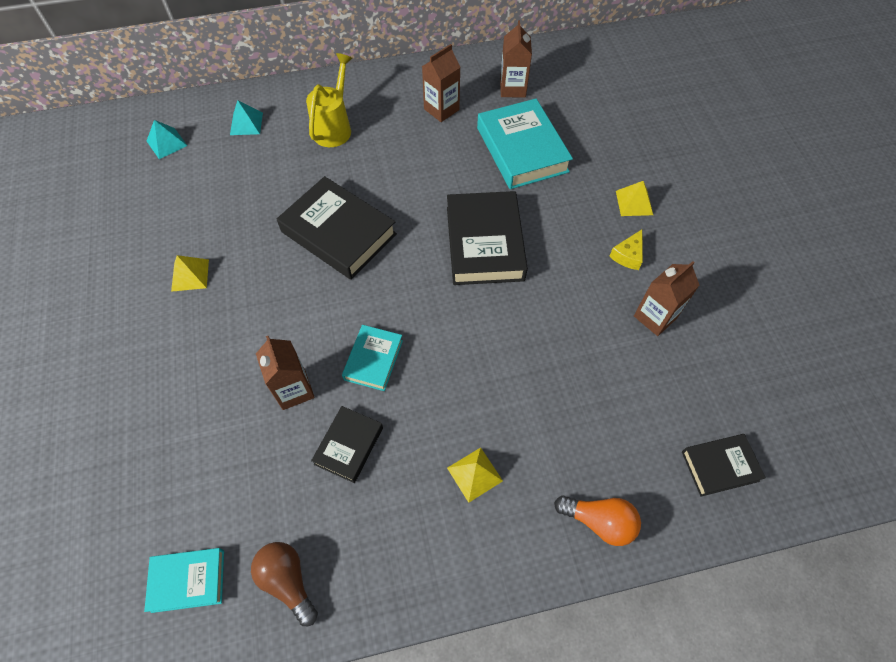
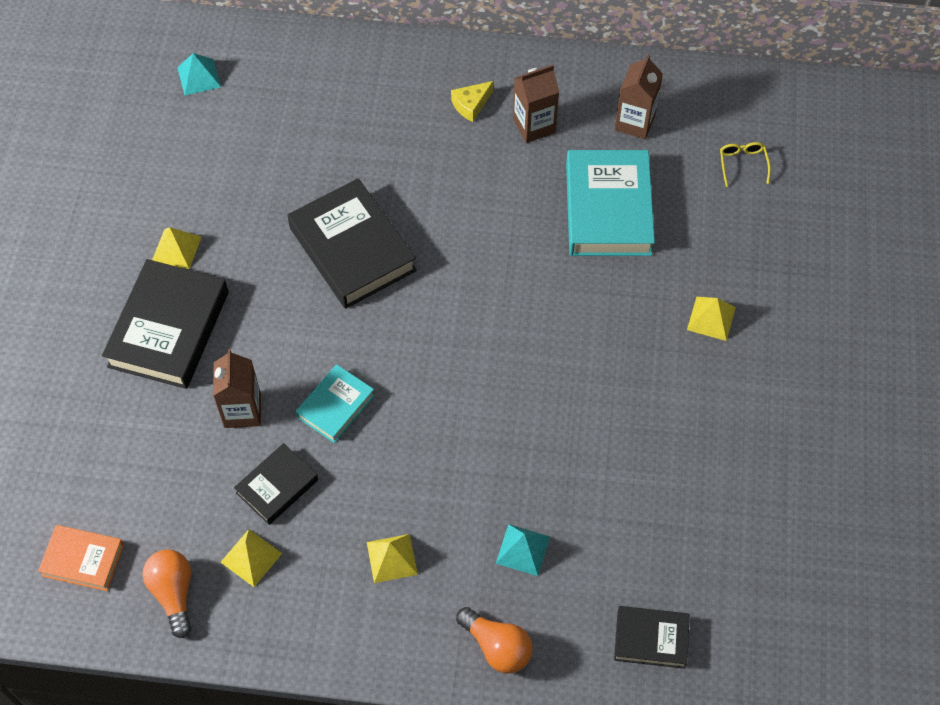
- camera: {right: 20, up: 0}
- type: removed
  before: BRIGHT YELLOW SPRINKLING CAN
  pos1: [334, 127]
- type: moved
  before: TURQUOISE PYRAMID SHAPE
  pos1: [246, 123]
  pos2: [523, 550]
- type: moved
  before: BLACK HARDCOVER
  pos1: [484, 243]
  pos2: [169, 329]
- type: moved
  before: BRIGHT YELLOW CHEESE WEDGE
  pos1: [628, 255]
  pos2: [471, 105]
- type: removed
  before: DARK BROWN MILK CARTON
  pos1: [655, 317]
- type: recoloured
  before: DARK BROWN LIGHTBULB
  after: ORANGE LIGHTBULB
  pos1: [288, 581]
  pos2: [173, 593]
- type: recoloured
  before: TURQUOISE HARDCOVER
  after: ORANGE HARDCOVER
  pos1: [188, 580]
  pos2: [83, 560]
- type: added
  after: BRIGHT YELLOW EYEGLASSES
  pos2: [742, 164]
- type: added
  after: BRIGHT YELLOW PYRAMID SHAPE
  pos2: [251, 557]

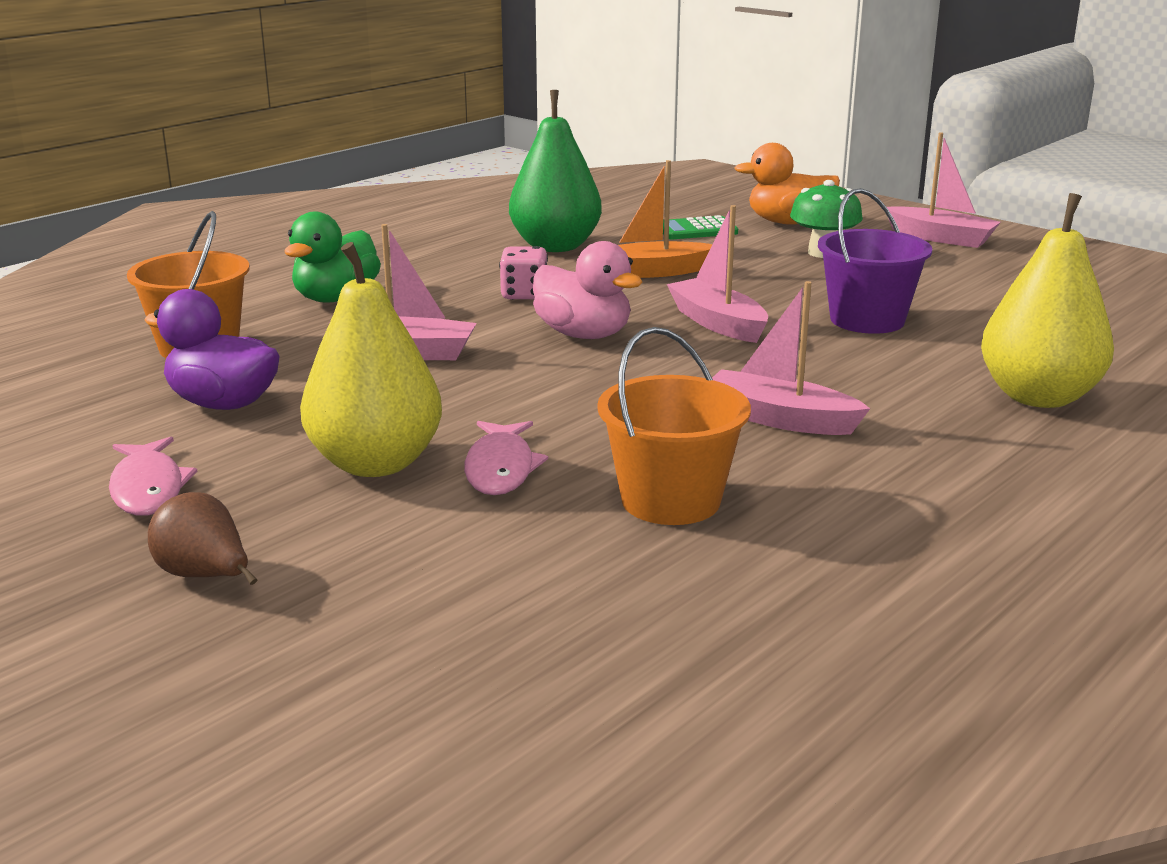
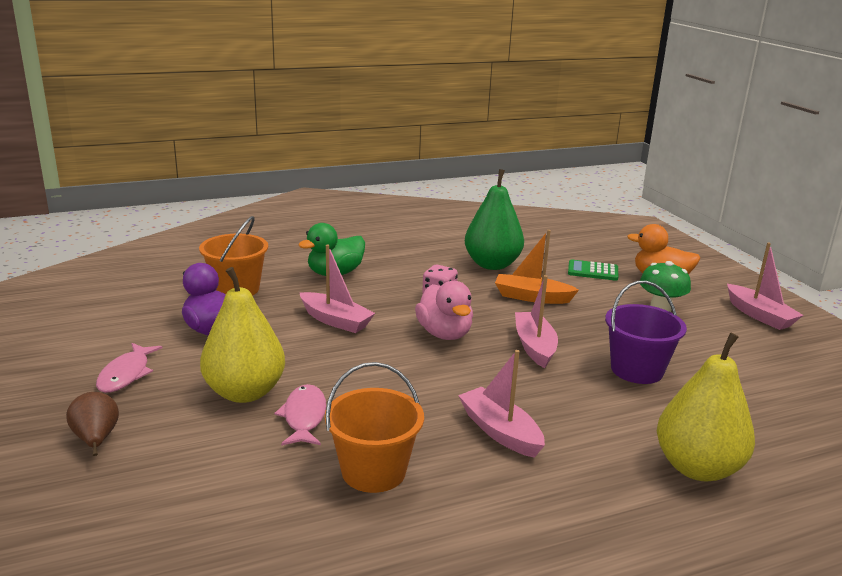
- camera: {right: 25, up: 0}
- type: turned
  before: ROSE-PINK FISH FIGURE
  pos1: [501, 468]
  pos2: [304, 417]
  turn: 150

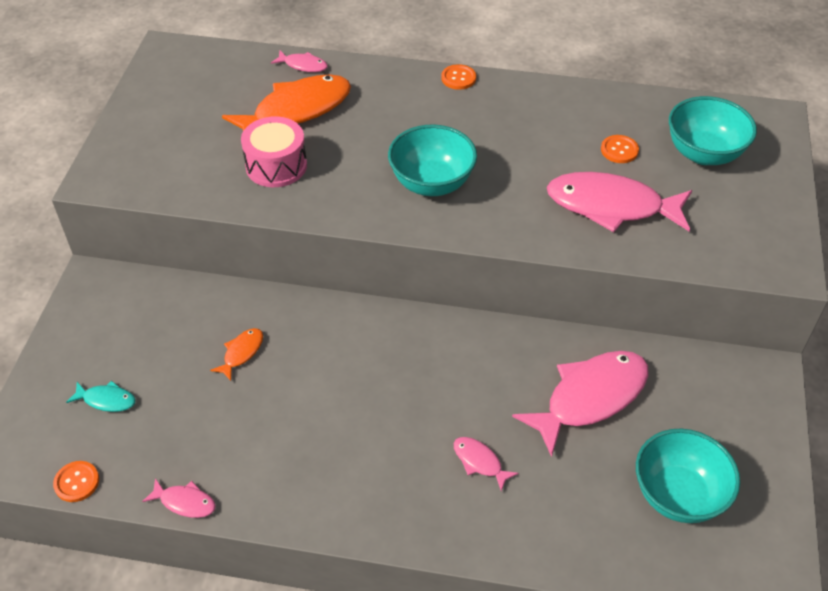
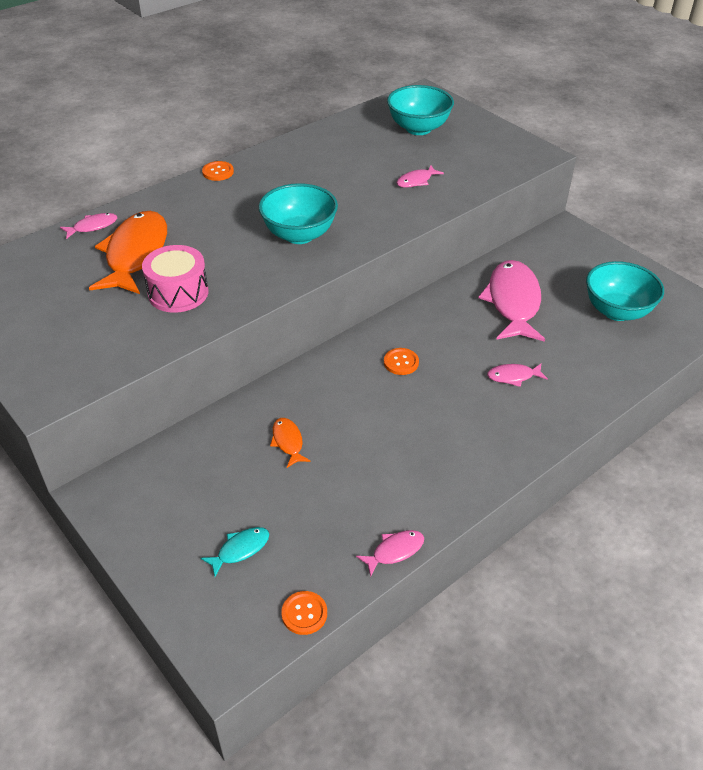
- camera: {right: -50, up: -5}
- type: moved
  before: ORANGE SHIRT BUTTON
  pos1: [619, 150]
  pos2: [401, 362]
- type: resized
  before: ROSE-PINK FISH FIGURE
  pos1: [611, 206]
  pos2: [416, 181]
  scale: 0.45

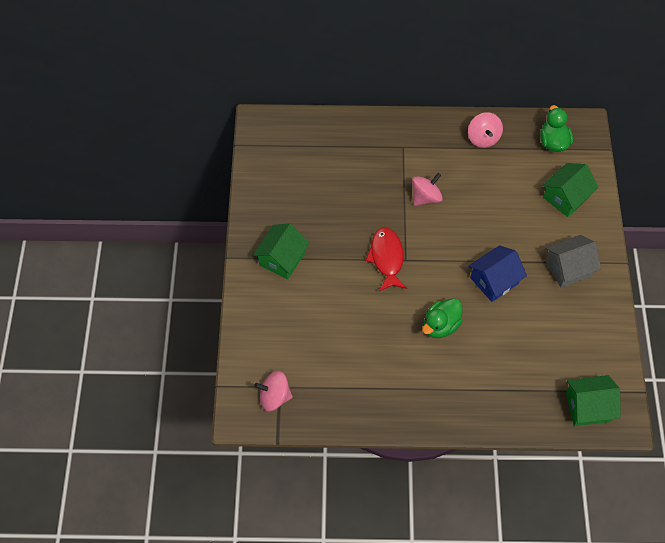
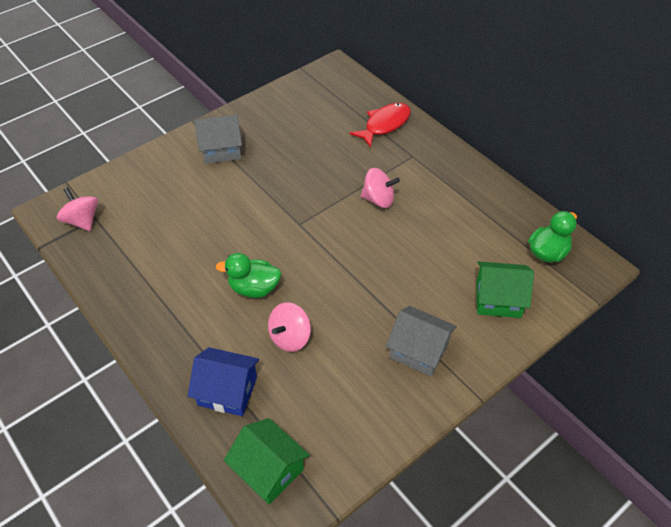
- camera: {right: 50, up: -10}
- type: moved
  before: ROSE-PINK TOY TOP
  pos1: [483, 138]
  pos2: [290, 337]
- type: recoloured
  before: EMERALD HOUSE
  after: GREY HOUSE
  pos1: [282, 259]
  pos2: [221, 150]
- type: moved
  before: CRIMSON FISH FIGURE
  pos1: [386, 258]
  pos2: [384, 124]
- type: moved
  before: COBALT HOUSE
  pos1: [494, 280]
  pos2: [227, 391]

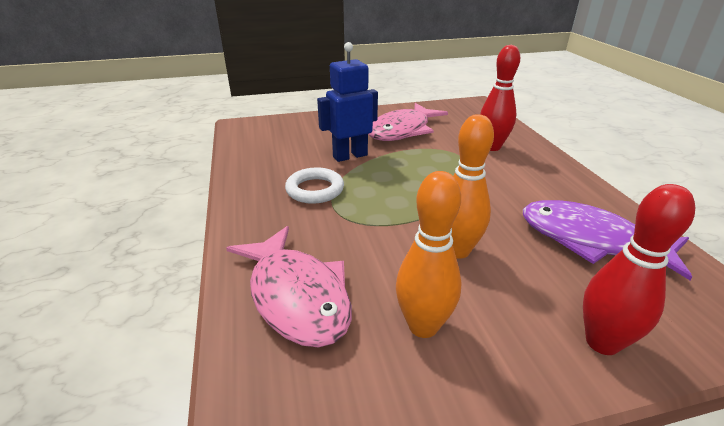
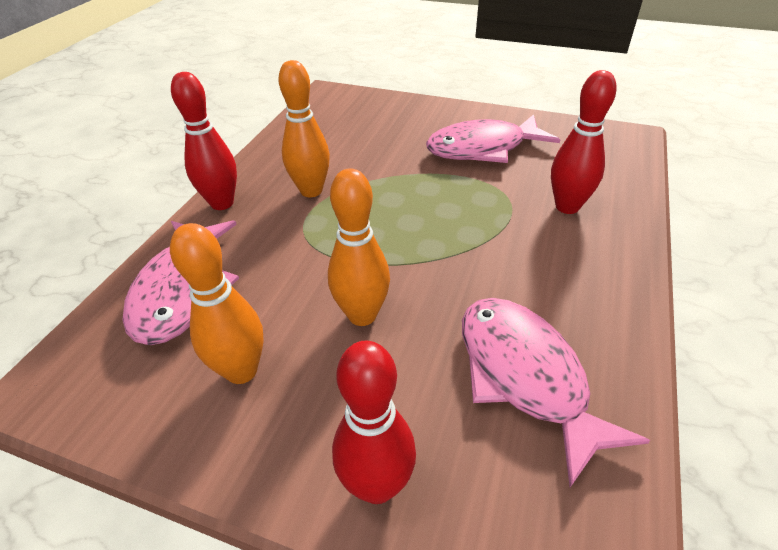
- camera: {right: 35, up: 10}
- type: removed
  before: COBALT ROBOT
  pos1: [350, 156]
- type: replaced
  before: SNOW-WHITE RING
  after: ORANGE SKITTLE
  pos1: [315, 189]
  pos2: [311, 191]
- type: recoloured
  before: PURPLE FISH FIGURE
  after: ROSE-PINK FISH FIGURE
  pos1: [590, 240]
  pos2: [525, 376]
- type: added
  after: CRIMSON SKITTLE
  pos2: [222, 203]

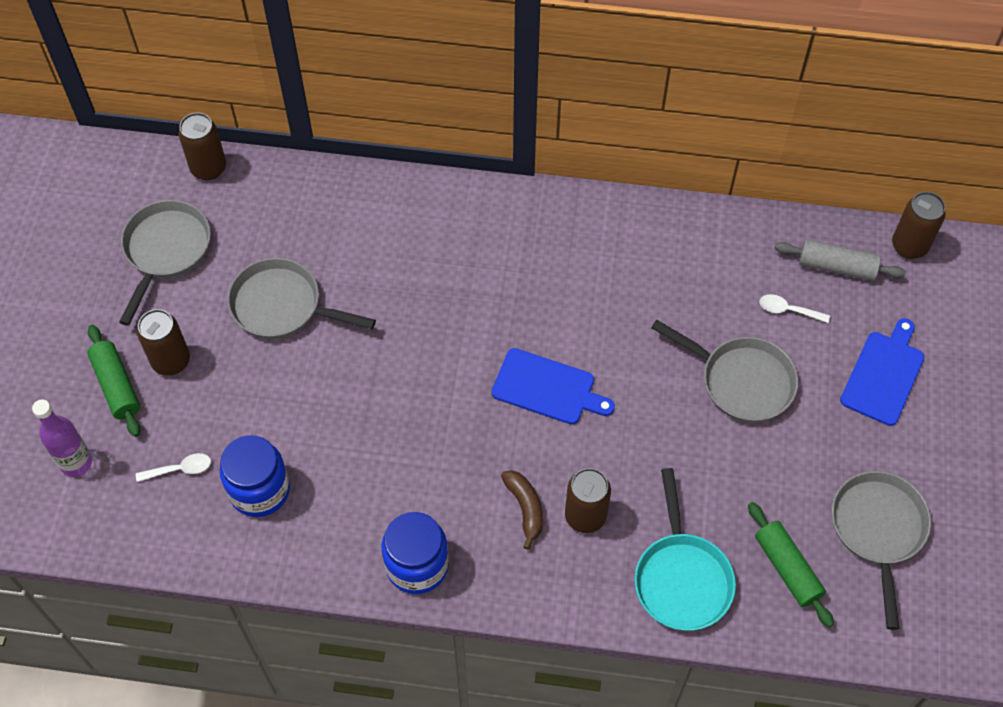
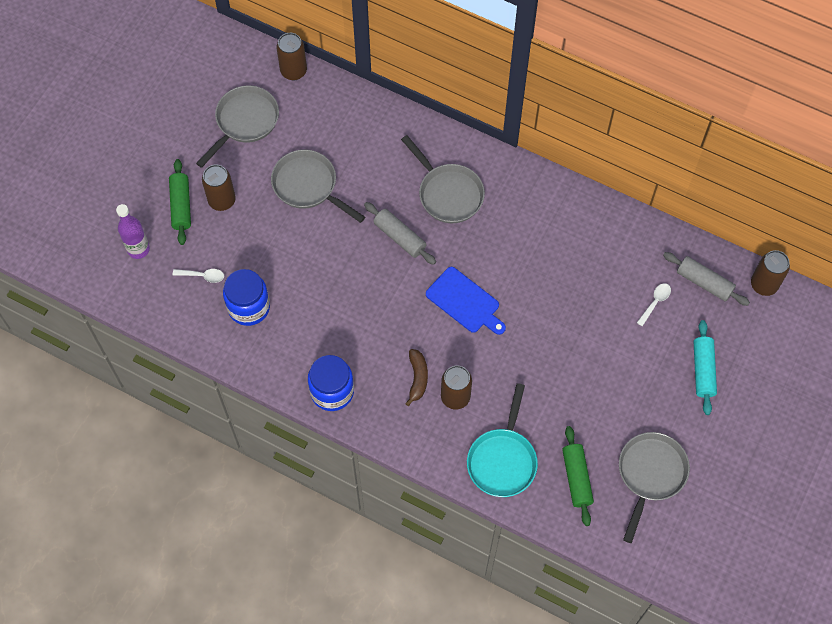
- camera: {right: 20, up: 5}
- type: turned
  before: SNOW-WHITE SPOON
  pos1: [788, 310]
  pos2: [655, 302]
  turn: 90
- type: replaced
  before: COBALT CHOPPING BOARD
  after: TURQUOISE ROLLING PIN
  pos1: [884, 375]
  pos2: [703, 370]
- type: moved
  before: GREY SKILLET
  pos1: [741, 381]
  pos2: [448, 193]
- type: added
  after: GREY ROLLING PIN
  pos2: [400, 237]

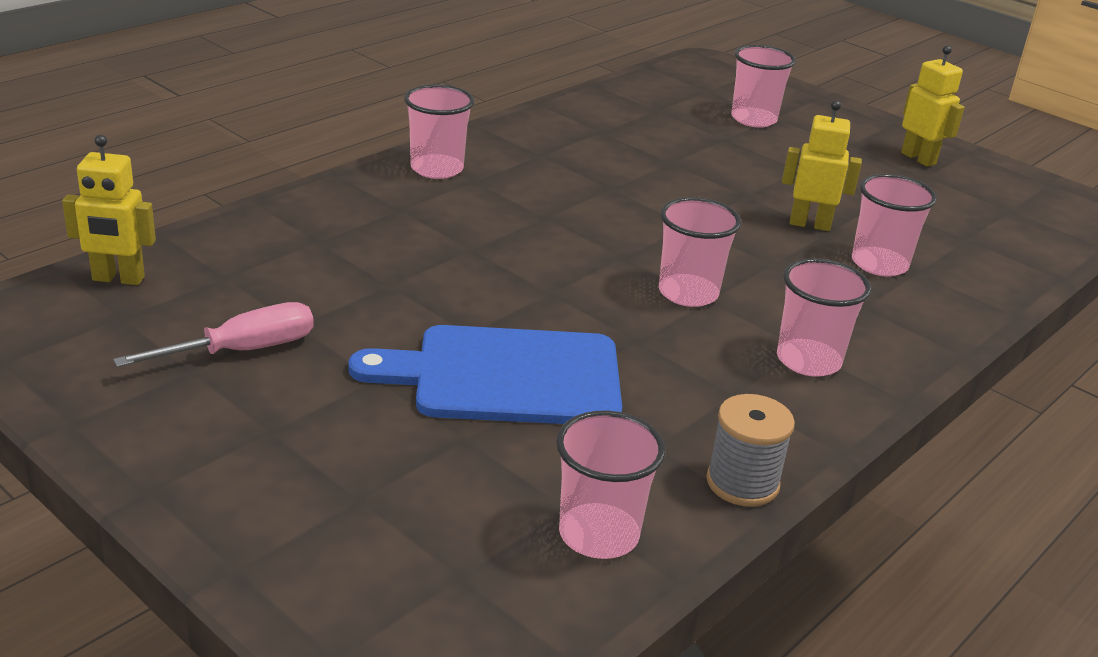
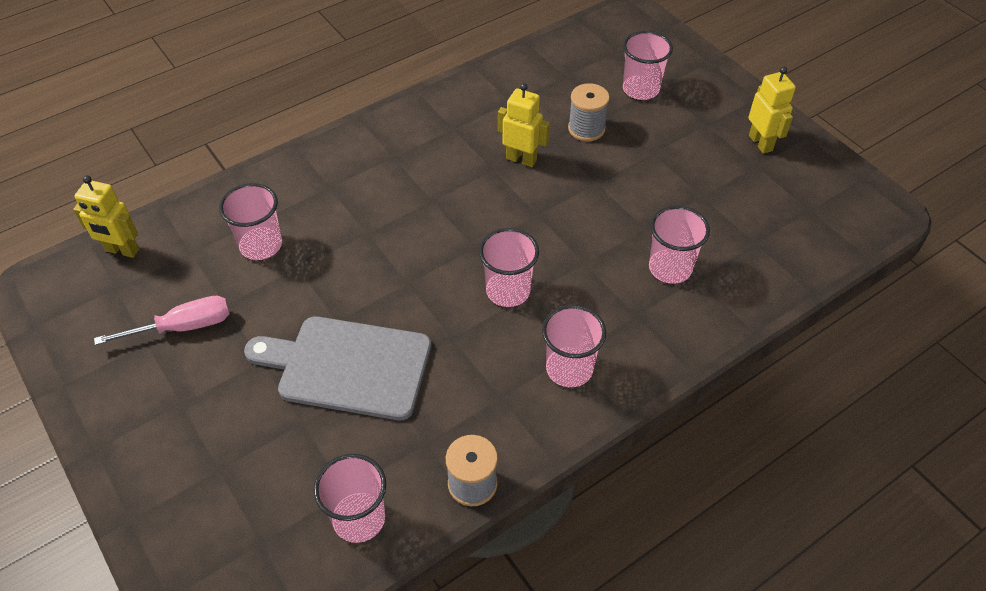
- camera: {right: 15, up: 20}
- type: moved
  before: ROSE-PINK BEAKER
  pos1: [437, 169]
  pos2: [261, 245]
- type: moved
  before: BRIGHT YELLOW ROBOT
  pos1: [809, 224]
  pos2: [521, 159]
- type: recoloured
  before: COBALT CHOPPING BOARD
  after: GREY CHOPPING BOARD
  pos1: [506, 376]
  pos2: [348, 366]
- type: added
  after: GREY SPOOL
  pos2: [586, 129]

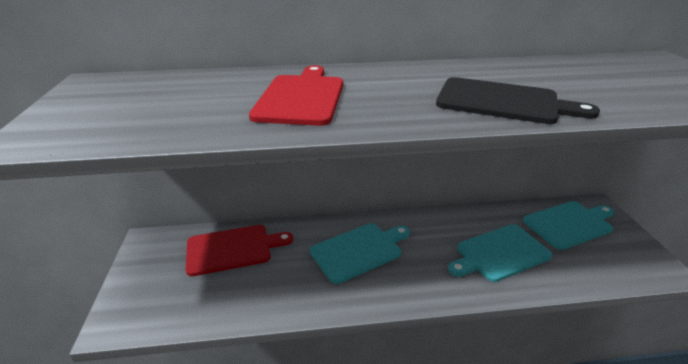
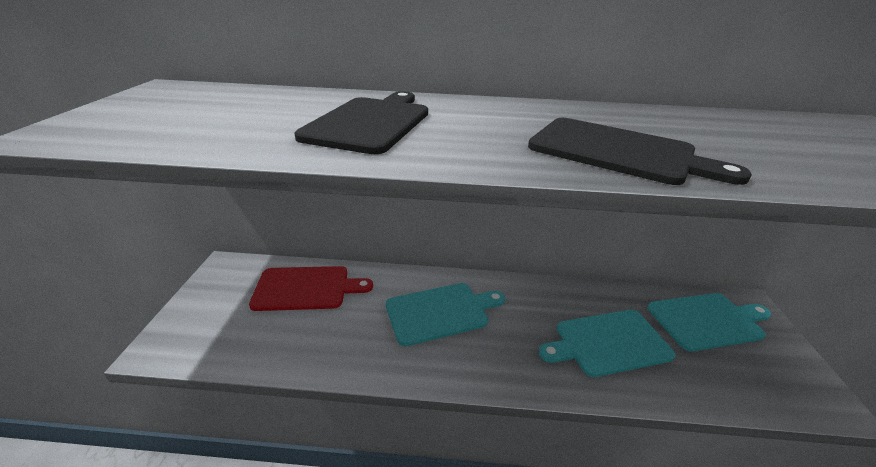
- camera: {right: 10, up: 0}
- type: recoloured
  before: CRIMSON CHOPPING BOARD
  after: BLACK CHOPPING BOARD
  pos1: [301, 97]
  pos2: [371, 123]

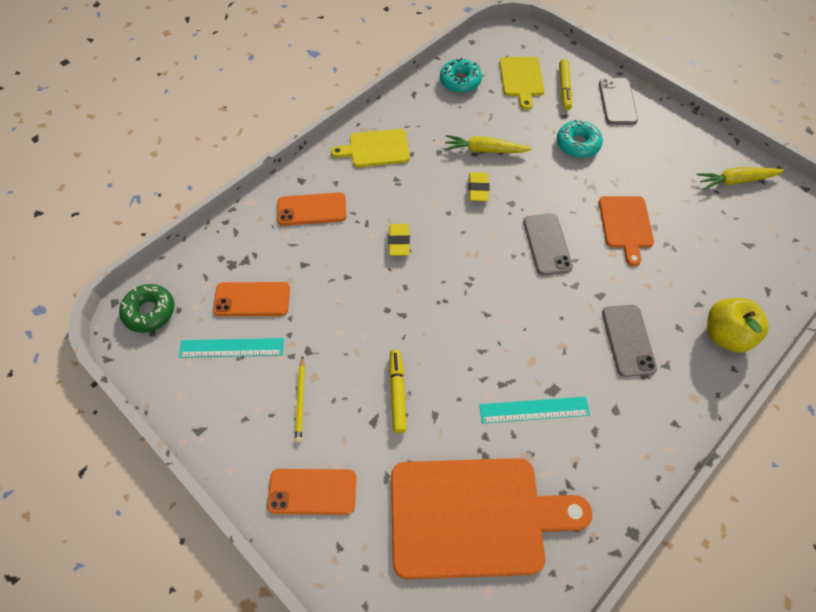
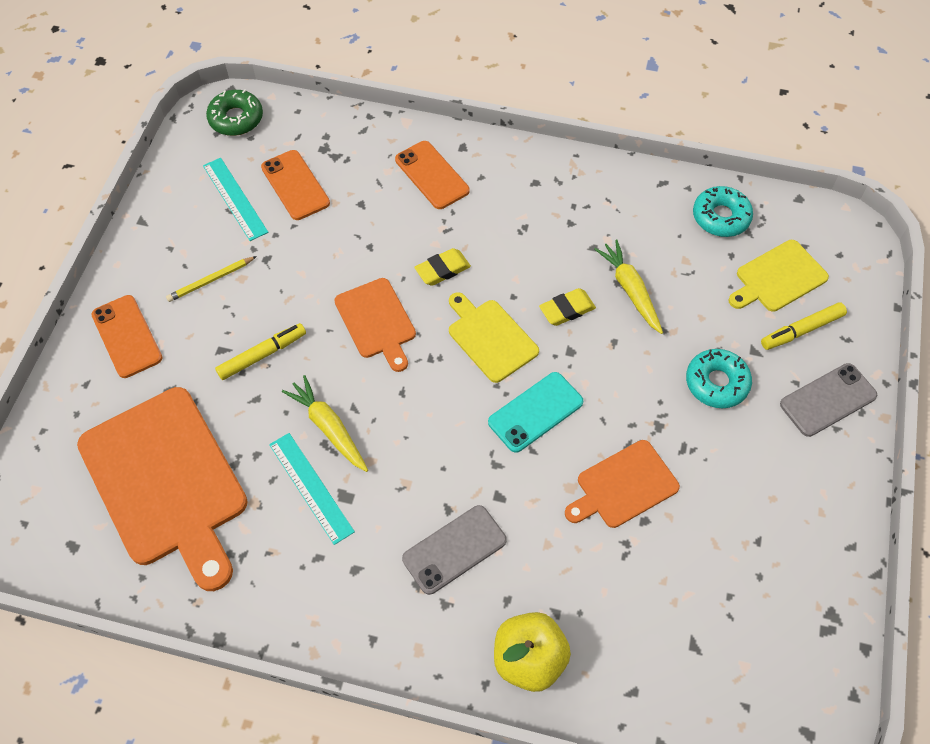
- camera: {right: 60, up: 0}
- type: moved
  before: BRIGHT YELLOW CHOPPING BOARD
  pos1: [376, 149]
  pos2: [490, 338]
- type: moved
  before: BRIGHT YELLOW ROOT VEGETABLE
  pos1: [735, 181]
  pos2: [328, 427]
- type: recoloured
  before: GREY MOBILE PHONE
  after: TURQUOISE MOBILE PHONE
  pos1: [547, 244]
  pos2: [535, 412]
- type: added
  after: ORANGE CHOPPING BOARD
  pos2: [376, 321]

